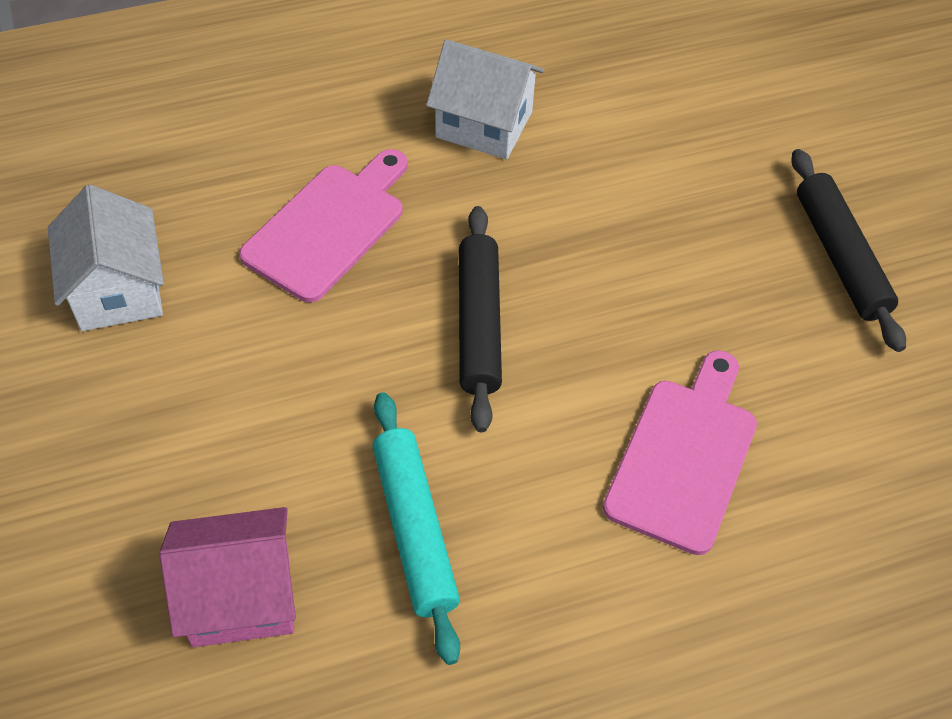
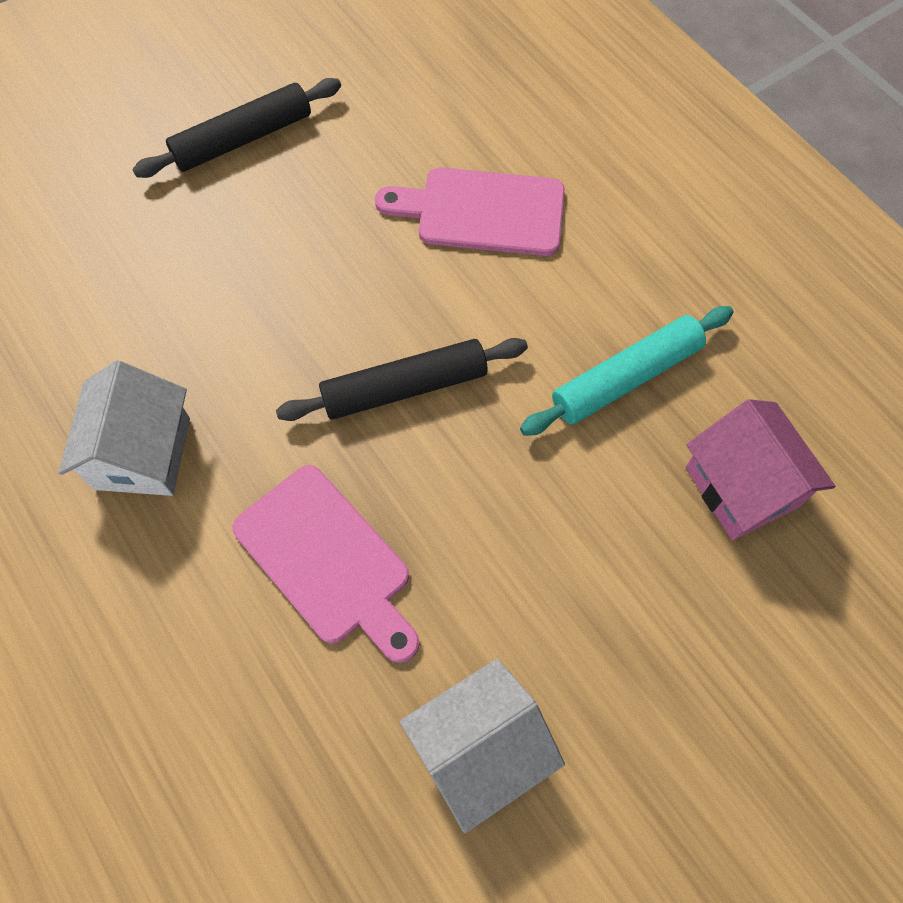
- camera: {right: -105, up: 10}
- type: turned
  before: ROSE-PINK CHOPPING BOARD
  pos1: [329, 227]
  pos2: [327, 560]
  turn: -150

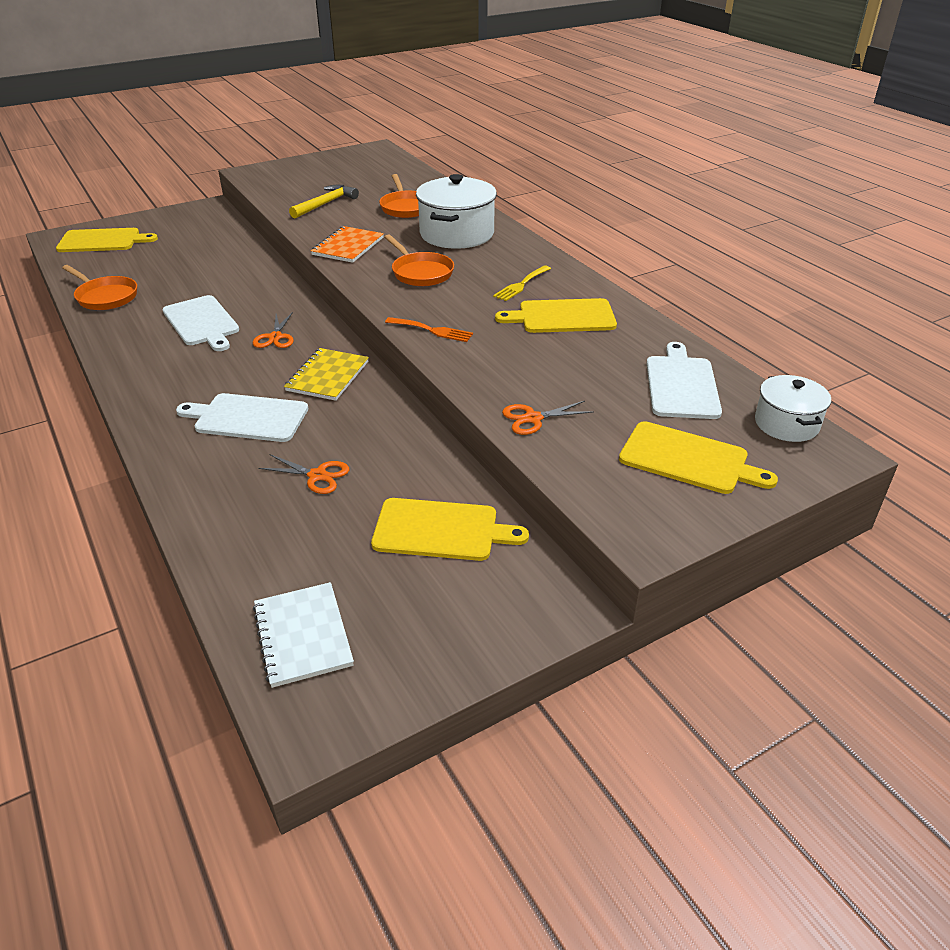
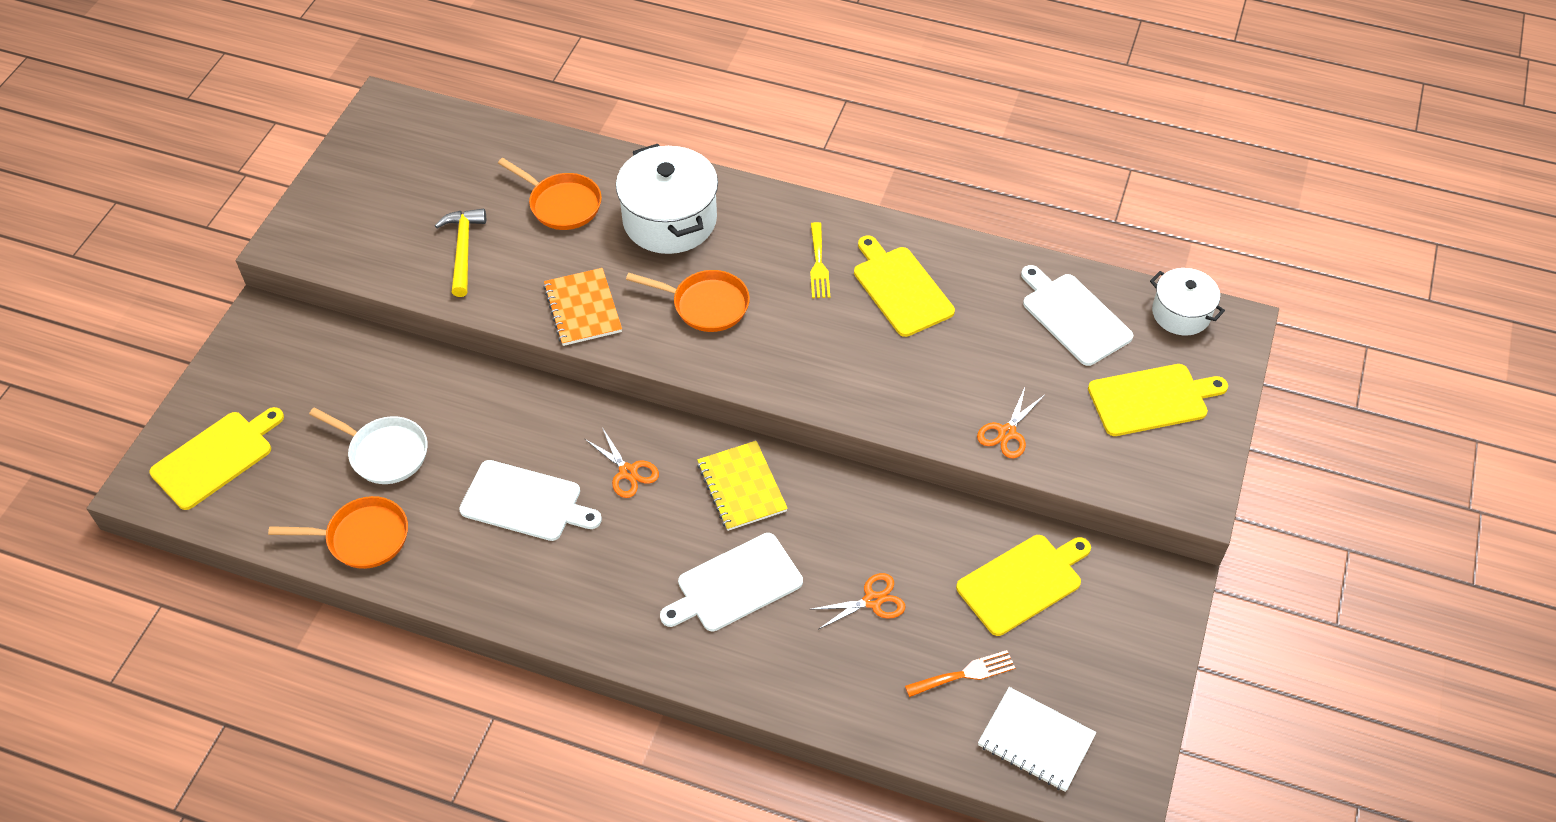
- camera: {right: -40, up: 15}
- type: turned
  before: BRIGHT YELLOW CHOPPING BOARD
  pos1: [562, 317]
  pos2: [901, 288]
  turn: 105
- type: moved
  before: ORANGE FORK
  pos1: [432, 330]
  pos2: [965, 674]
- type: added
  after: SNOW-WHITE SKILLET
  pos2: [385, 453]

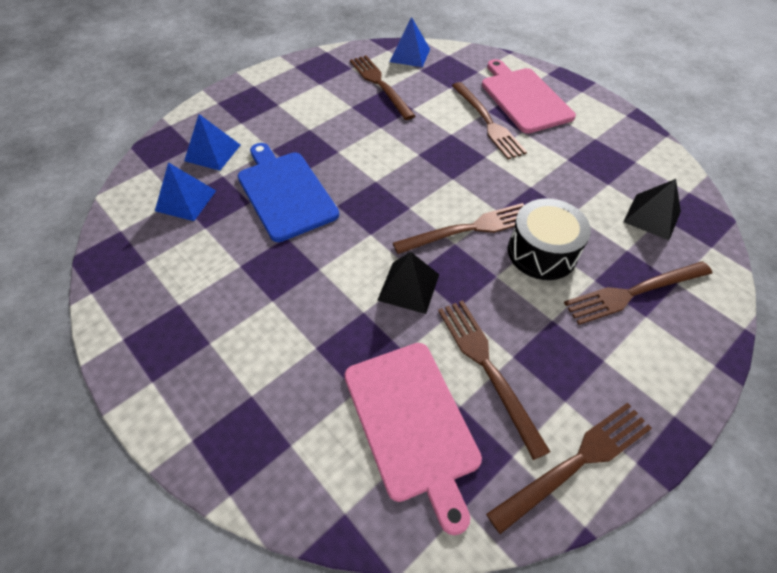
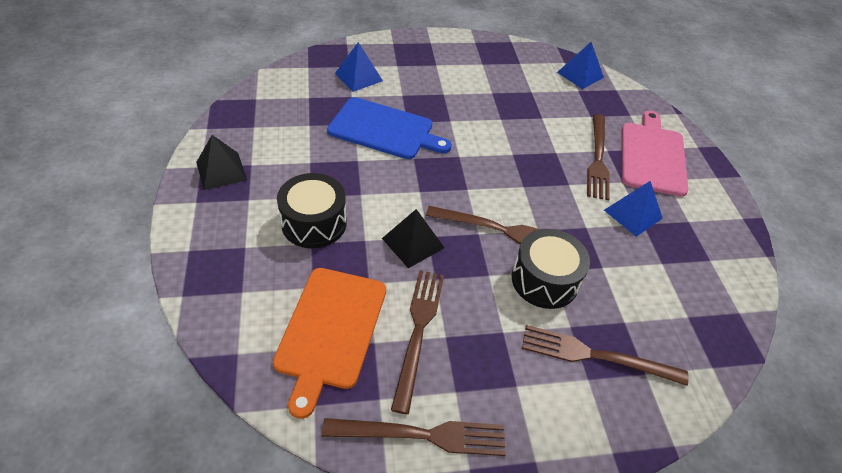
- camera: {right: 30, up: -5}
- type: removed
  before: DARK BROWN FORK
  pos1: [380, 84]
- type: turned
  before: COBALT CHOPPING BOARD
  pos1: [285, 192]
  pos2: [384, 130]
  turn: 105
- type: moved
  before: COBALT PYRAMID SHAPE
  pos1: [186, 200]
  pos2: [633, 214]
- type: moved
  before: BLACK PYRAMID SHAPE
  pos1: [652, 216]
  pos2: [221, 171]
- type: recoloured
  before: ROSE-PINK CHOPPING BOARD
  after: ORANGE CHOPPING BOARD
  pos1: [412, 423]
  pos2: [330, 330]
- type: added
  after: BLACK TOY DRUM
  pos2: [314, 223]

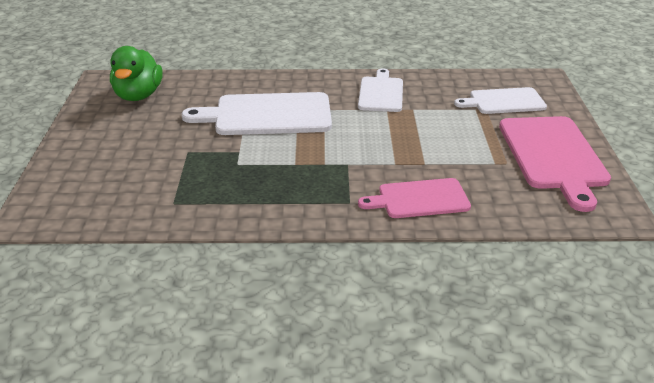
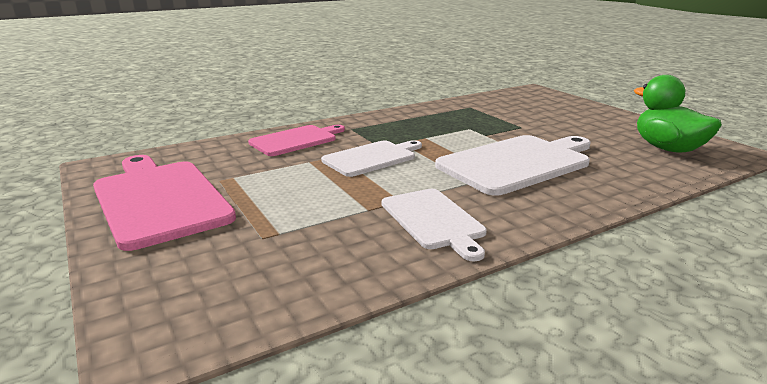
- camera: {right: 150, up: -10}
- type: moved
  before: SNOW-WHITE CHOPPING BOARD
  pos1: [504, 101]
  pos2: [371, 158]

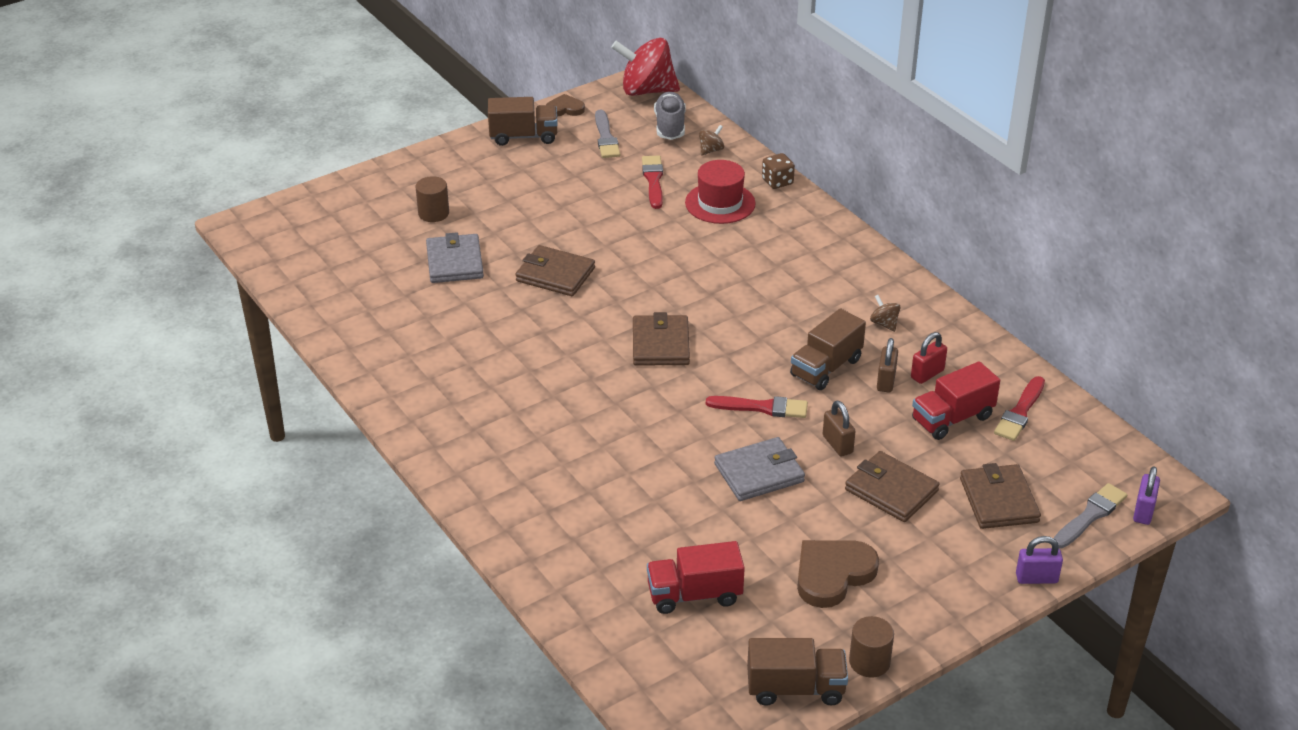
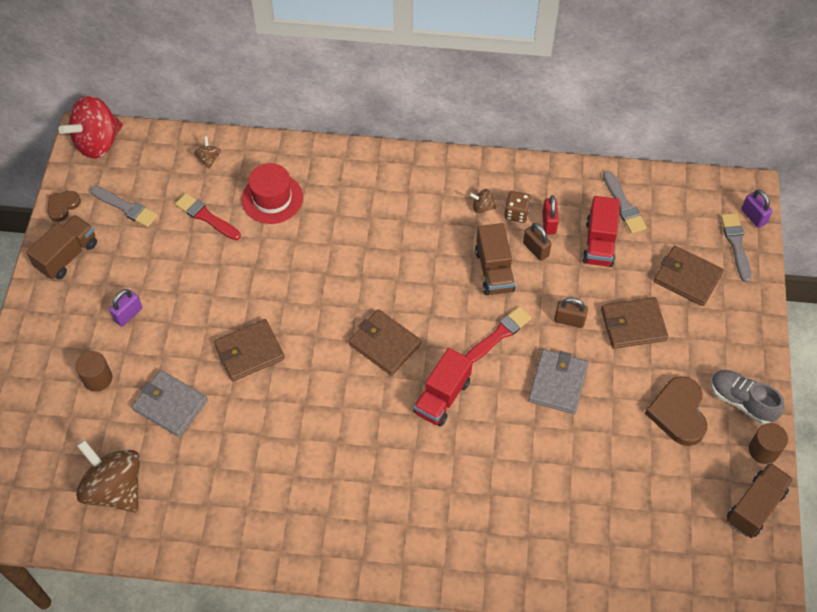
- camera: {right: -50, up: 20}
- type: moved
  before: GREY SHOE
  pos1: [670, 126]
  pos2: [741, 401]
- type: moved
  before: DARK BROWN DIE
  pos1: [777, 182]
  pos2: [516, 213]
- type: recoloured
  before: CRIMSON BRUSH
  after: GREY BRUSH
  pos1: [1020, 412]
  pos2: [624, 205]
- type: moved
  before: PURPLE SMALL LOCK
  pos1: [1036, 578]
  pos2: [128, 314]
- type: moved
  before: CRIMSON TRUCK
  pos1: [694, 595]
  pos2: [442, 397]
- type: added
  after: DARK BROWN TOY TOP
  pos2: [115, 488]

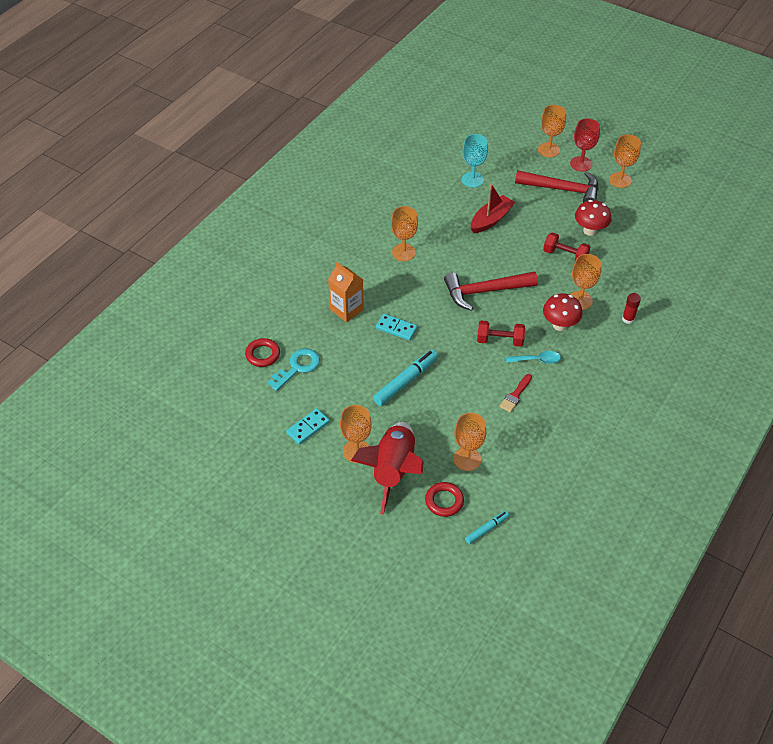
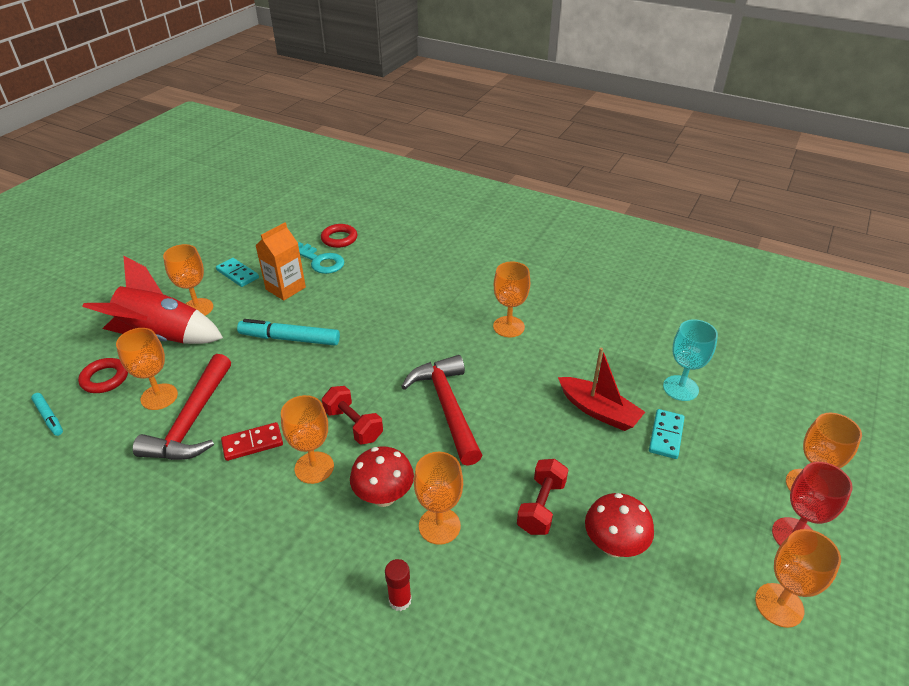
- camera: {right: 85, up: -10}
- type: moved
  before: CRIMSON CARPENTER'S HAMMER
  pos1: [563, 189]
  pos2: [192, 421]
- type: moved
  before: ORANGE MILK CARTON
  pos1: [346, 309]
  pos2: [285, 288]
- type: moved
  before: TURQUOISE DOMINO
  pos1: [396, 328]
  pos2: [666, 435]
- type: turned
  before: CRIMSON FREE WEIGHT
  pos1: [500, 340]
  pos2: [353, 425]
  turn: -45
- type: turned
  before: TURQUOISE MARKER PEN
  pos1: [405, 381]
  pos2: [290, 339]
  turn: 150
- type: replaced
  before: TURQUOISE SPOON
  after: ORANGE GOBLET
  pos1: [537, 360]
  pos2: [314, 467]
- type: replaced
  before: CRIMSON BRUSH
  after: CRIMSON DOMINO
  pos1: [515, 395]
  pos2: [252, 443]

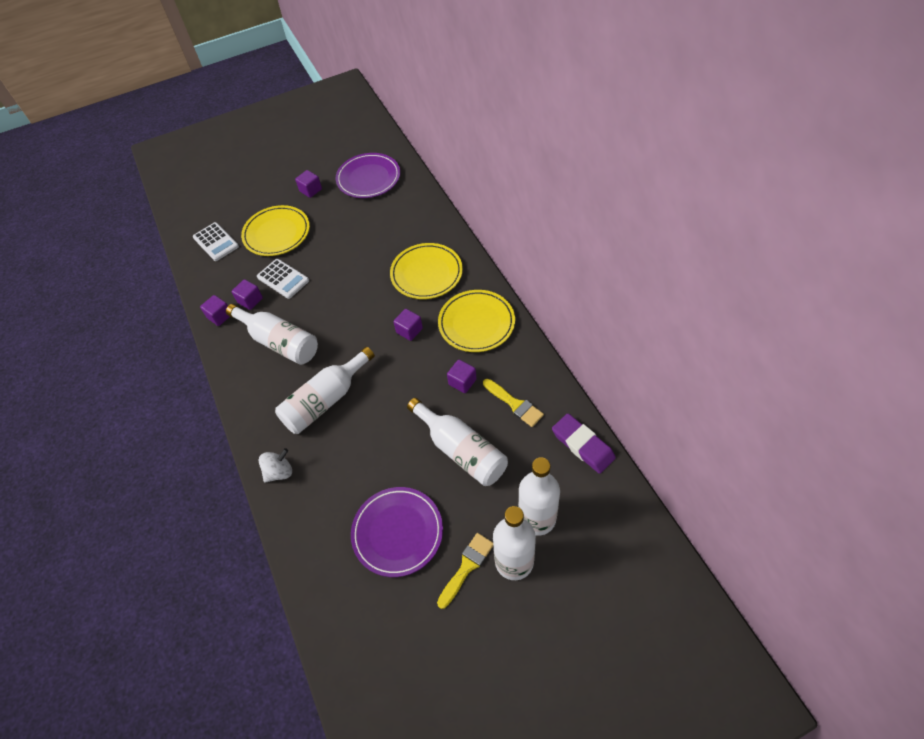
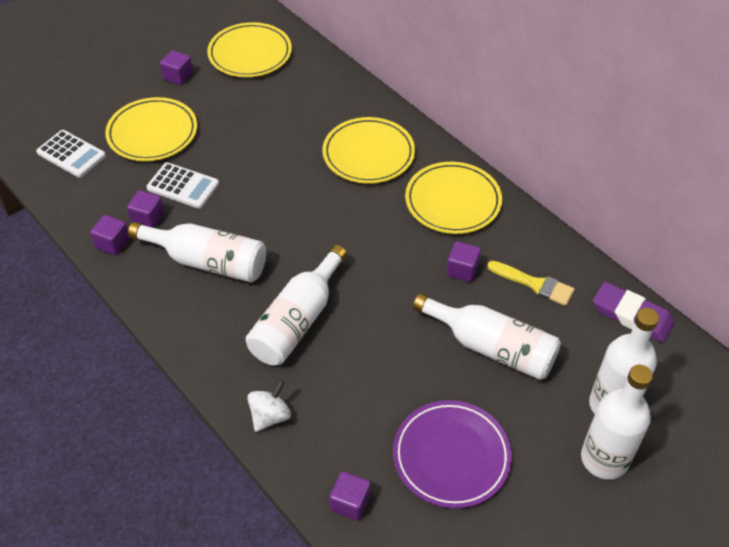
- camera: {right: -20, up: -5}
- type: recoloured
  before: PURPLE DINNER PLATE
  after: BRIGHT YELLOW DINNER PLATE
  pos1: [368, 178]
  pos2: [250, 54]
- type: moved
  before: PURPLE SOLID CUBE
  pos1: [409, 330]
  pos2: [350, 503]
- type: removed
  before: BRIGHT YELLOW BRUSH
  pos1: [467, 567]

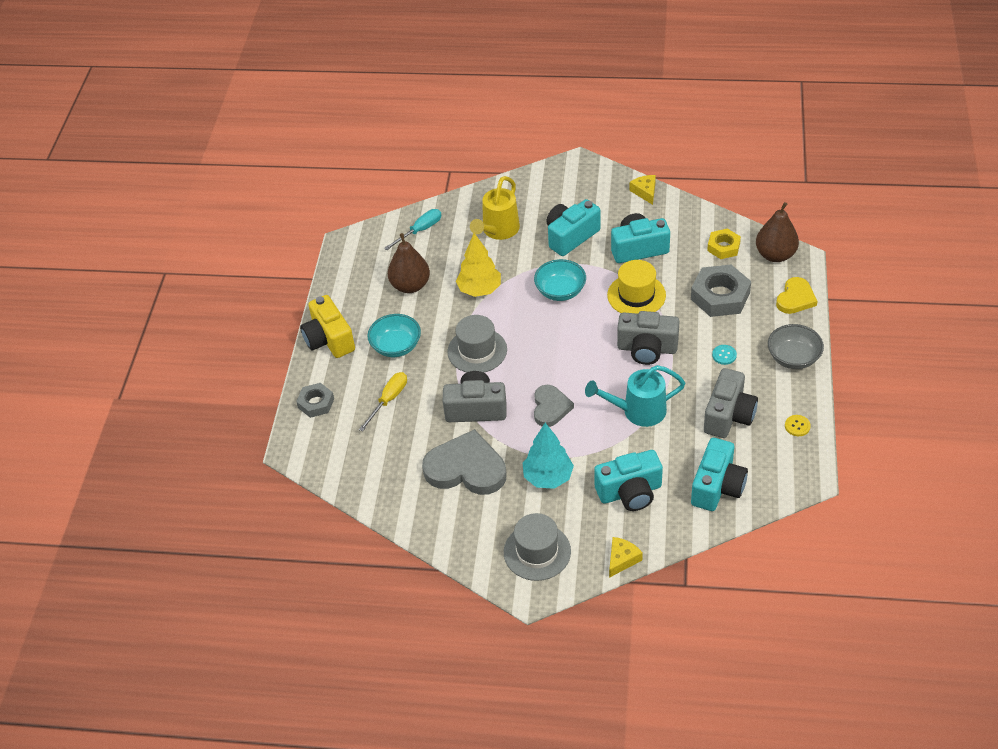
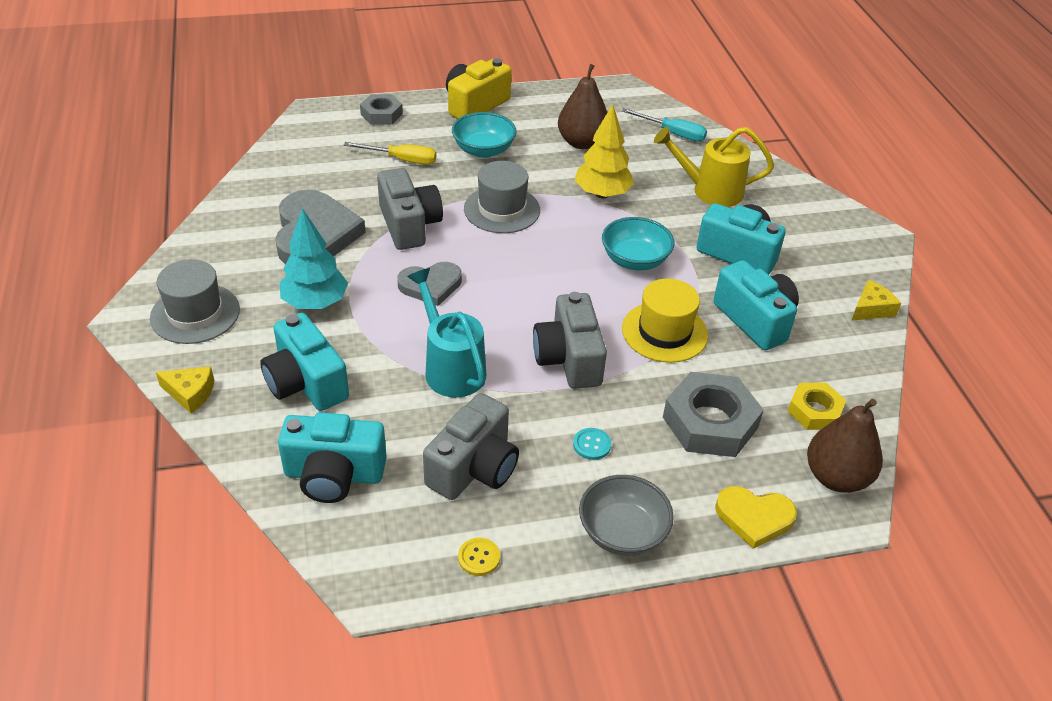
- camera: {right: 65, up: -5}
- type: turned
  before: GREY PHOTO CAMERA
  pos1: [728, 415]
  pos2: [474, 468]
  turn: -60

